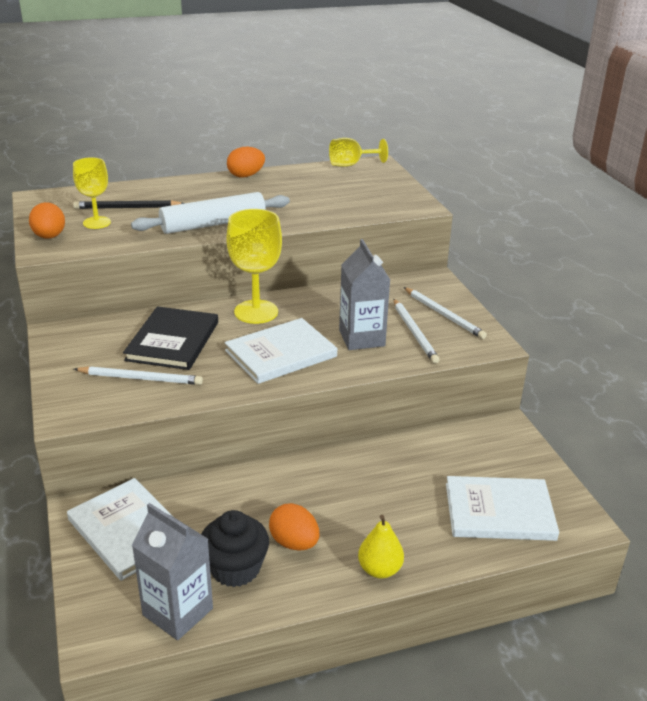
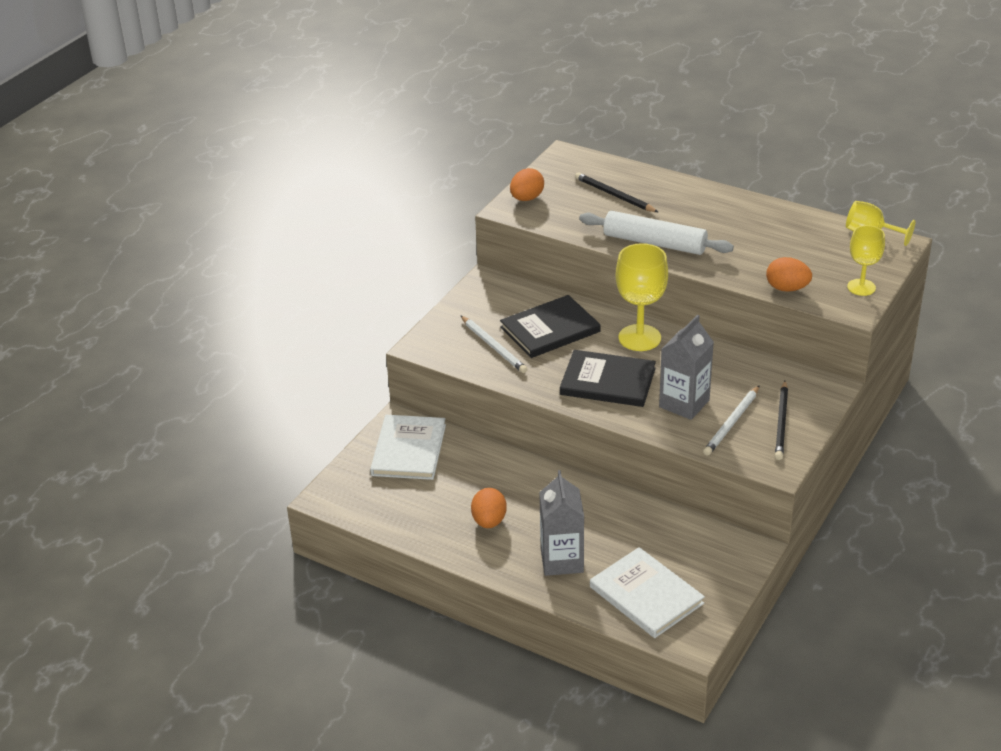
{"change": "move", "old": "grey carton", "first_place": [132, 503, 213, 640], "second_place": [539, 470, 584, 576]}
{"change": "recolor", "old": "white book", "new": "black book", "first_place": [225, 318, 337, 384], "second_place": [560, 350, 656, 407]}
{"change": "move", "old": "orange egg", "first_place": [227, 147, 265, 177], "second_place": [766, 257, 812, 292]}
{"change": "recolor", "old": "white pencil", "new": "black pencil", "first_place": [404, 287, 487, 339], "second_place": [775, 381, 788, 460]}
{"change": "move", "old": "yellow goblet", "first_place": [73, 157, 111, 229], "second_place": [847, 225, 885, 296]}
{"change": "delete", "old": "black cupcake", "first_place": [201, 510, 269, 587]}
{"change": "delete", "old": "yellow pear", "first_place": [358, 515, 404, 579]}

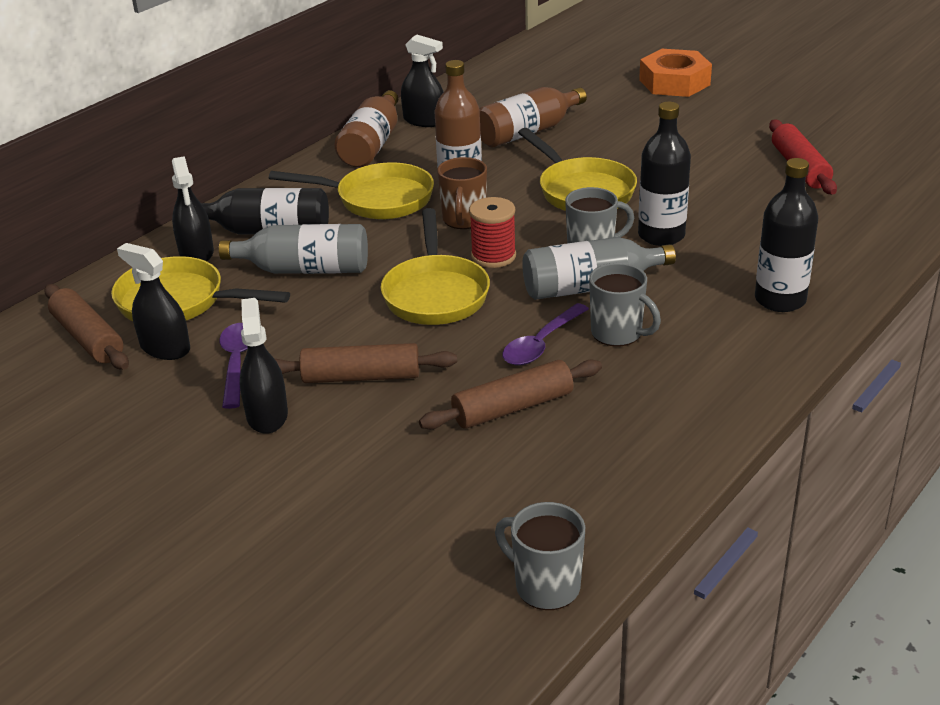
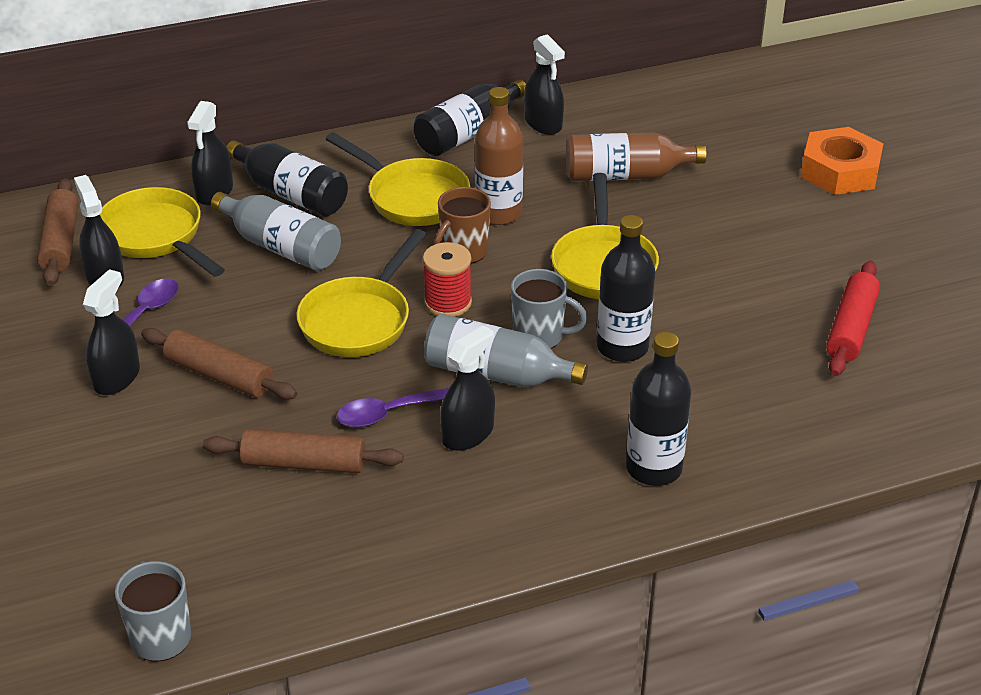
{"change": "recolor", "old": "brown bottle", "new": "black bottle", "first_place": [334, 90, 398, 168], "second_place": [414, 79, 526, 156]}
{"change": "replace", "old": "grey mug", "new": "black spray bottle", "first_place": [589, 263, 661, 347], "second_place": [440, 325, 495, 451]}

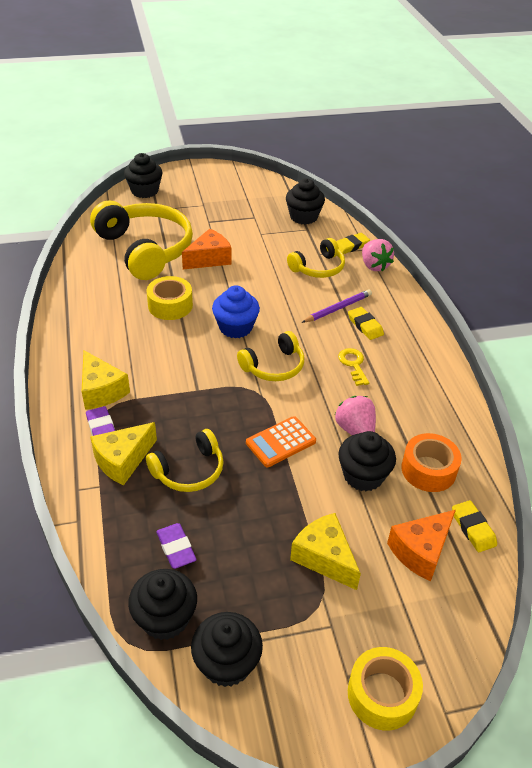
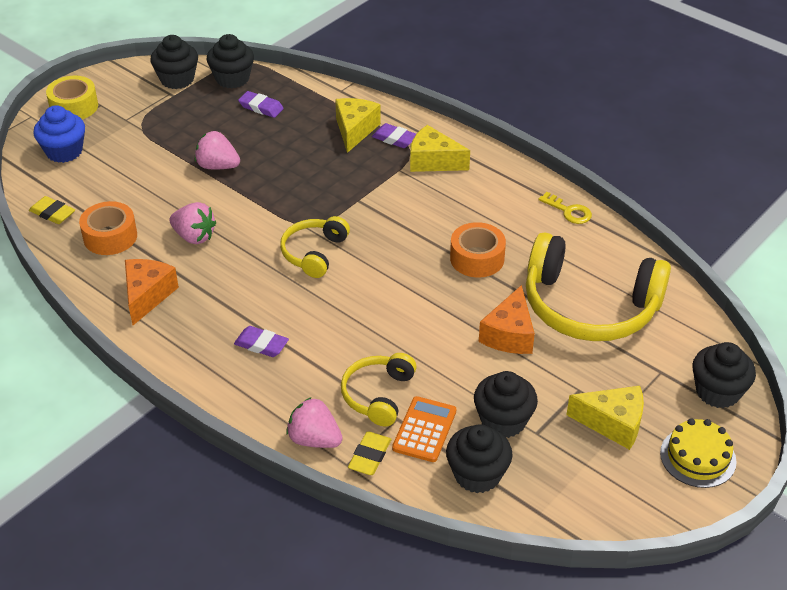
{"change": "move", "old": "blue cupcake", "first_place": [212, 285, 260, 338], "second_place": [33, 105, 85, 163]}
{"change": "move", "old": "orange cheese", "first_place": [387, 510, 456, 582], "second_place": [125, 259, 179, 325]}
{"change": "insert", "new": "pink strawberry", "second_place": [195, 131, 240, 169]}
{"change": "recolor", "old": "yellow eraser", "new": "purple eraser", "first_place": [348, 307, 384, 340], "second_place": [234, 326, 289, 357]}
{"change": "move", "old": "orange calculator", "first_place": [246, 416, 316, 467], "second_place": [392, 396, 456, 462]}
{"change": "recolor", "old": "yellow tape", "new": "orange tape", "first_place": [147, 276, 193, 320], "second_place": [450, 222, 506, 277]}
{"change": "move", "old": "black cupcake", "first_place": [338, 431, 396, 492], "second_place": [474, 371, 538, 438]}
{"change": "move", "old": "yellow key", "first_place": [338, 348, 369, 386], "second_place": [538, 192, 592, 224]}
{"change": "move", "old": "yellow cheese", "first_place": [290, 513, 361, 590], "second_place": [567, 386, 644, 450]}
{"change": "insert", "new": "yellow cake", "second_place": [660, 418, 737, 488]}
{"change": "delete", "old": "yellow headphones", "first_place": [146, 429, 224, 492]}
{"change": "delete", "old": "purple pencil", "first_place": [301, 289, 372, 323]}

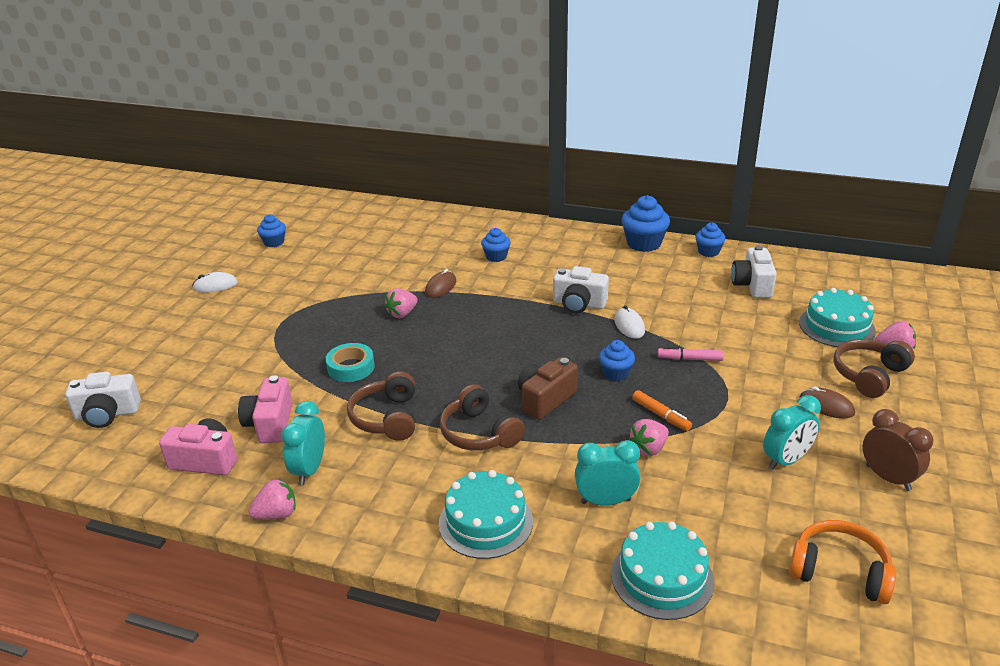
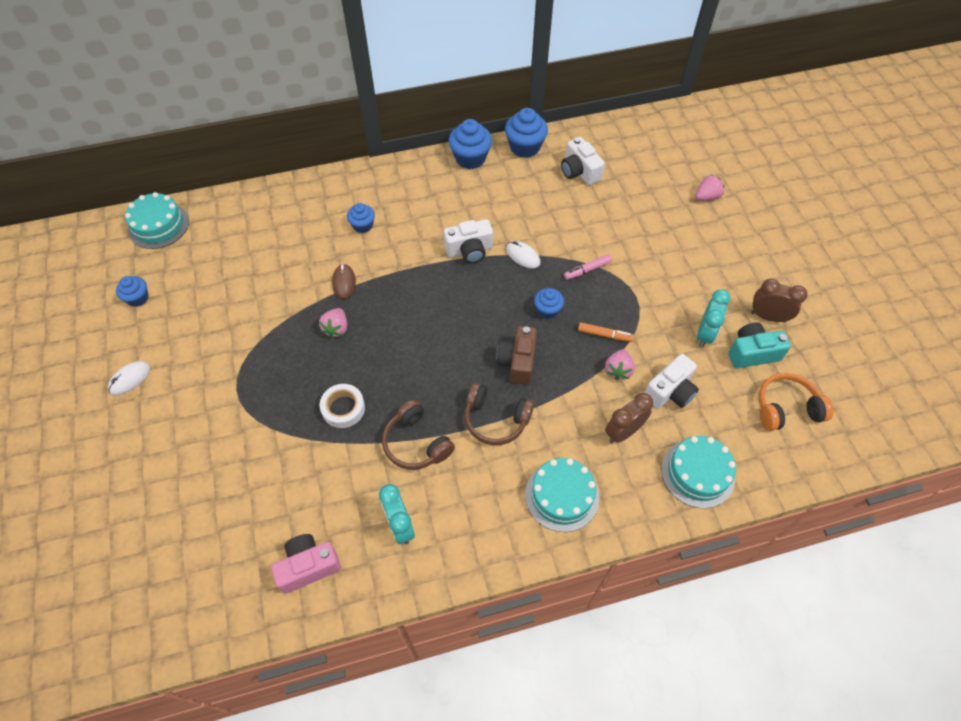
{"change": "move", "old": "turquoise cake", "first_place": [799, 288, 876, 347], "second_place": [125, 192, 189, 249]}
{"change": "recolor", "old": "turquoise tape", "new": "white tape", "first_place": [326, 343, 375, 382], "second_place": [320, 384, 365, 428]}
{"change": "resize", "old": "blue cupcake", "first_place": [695, 223, 726, 257], "second_place": [505, 108, 548, 158], "factor": 1.65}
{"change": "recolor", "old": "turquoise clock", "new": "brown clock", "first_place": [575, 440, 640, 506], "second_place": [605, 393, 653, 443]}
{"change": "move", "old": "white camera", "first_place": [65, 372, 141, 428], "second_place": [645, 354, 699, 409]}
{"change": "insert", "new": "turquoise camera", "second_place": [728, 322, 791, 368]}
{"change": "delete", "old": "pink camera", "first_place": [238, 375, 293, 443]}
{"change": "delete", "old": "pink strawberry", "first_place": [249, 479, 296, 519]}
{"change": "delete", "old": "brown mouse", "first_place": [799, 386, 855, 418]}
{"change": "delete", "old": "brown headphones", "first_place": [833, 339, 915, 398]}

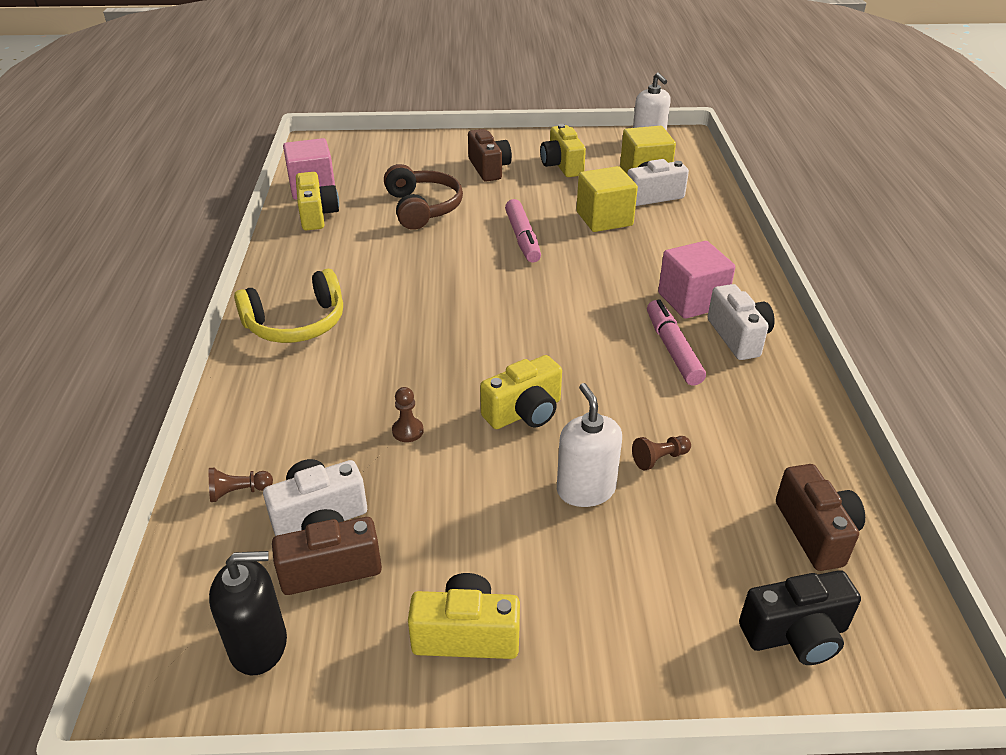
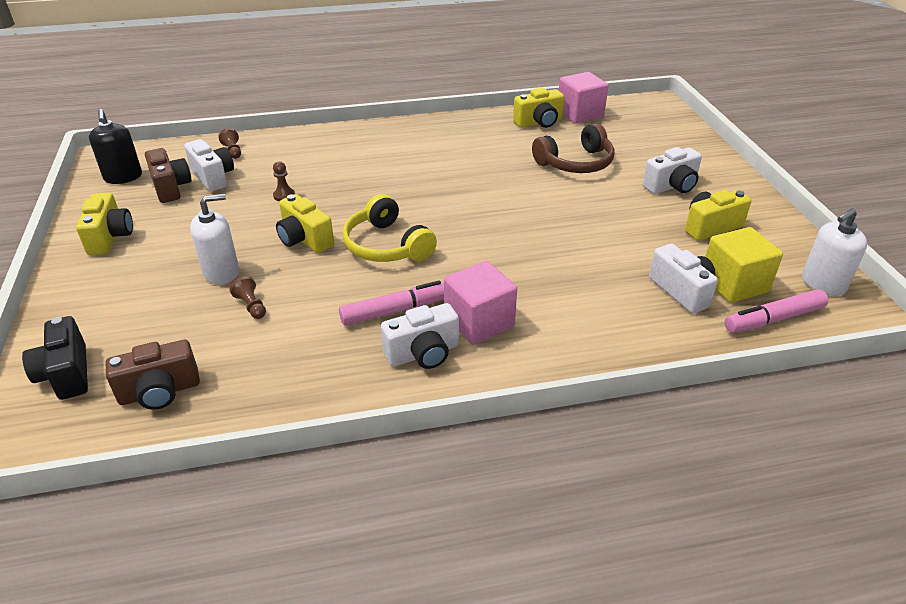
{"change": "move", "old": "yellow headphones", "first_place": [234, 269, 343, 343], "second_place": [342, 194, 437, 262]}
{"change": "recolor", "old": "brown camera", "new": "white camera", "first_place": [468, 129, 512, 182], "second_place": [643, 147, 702, 194]}
{"change": "move", "old": "pink marker", "first_place": [505, 199, 541, 263], "second_place": [725, 289, 828, 333]}
{"change": "delete", "old": "yellow cube", "first_place": [576, 166, 638, 232]}

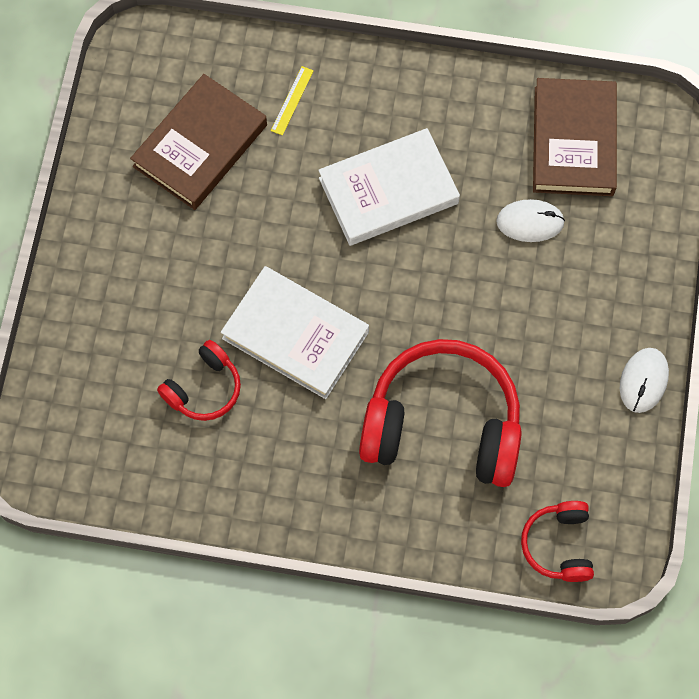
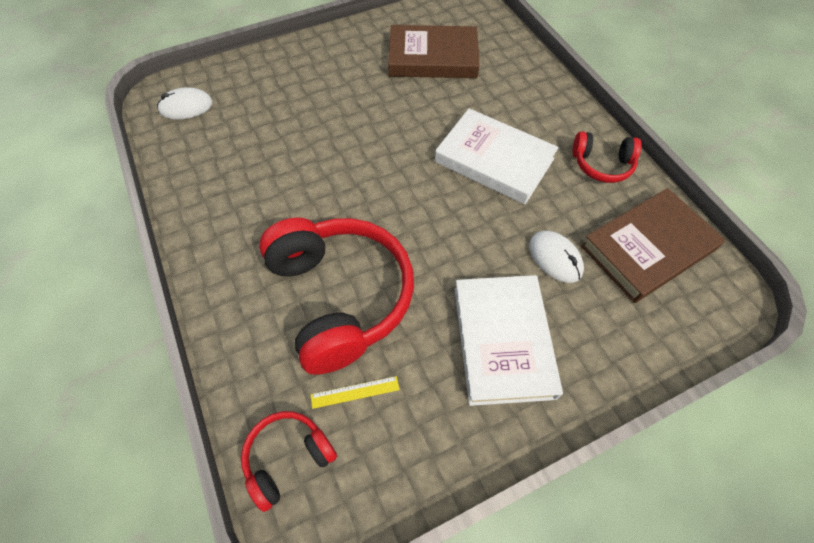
{"change": "move", "old": "white mouse", "first_place": [620, 348, 669, 413], "second_place": [157, 87, 213, 119]}
{"change": "move", "old": "yellow ruler", "first_place": [271, 66, 314, 135], "second_place": [311, 376, 400, 409]}
{"change": "move", "old": "white book", "first_place": [221, 266, 369, 399], "second_place": [454, 275, 563, 406]}
{"change": "move", "old": "red headphones", "first_place": [157, 340, 241, 421], "second_place": [572, 131, 642, 183]}

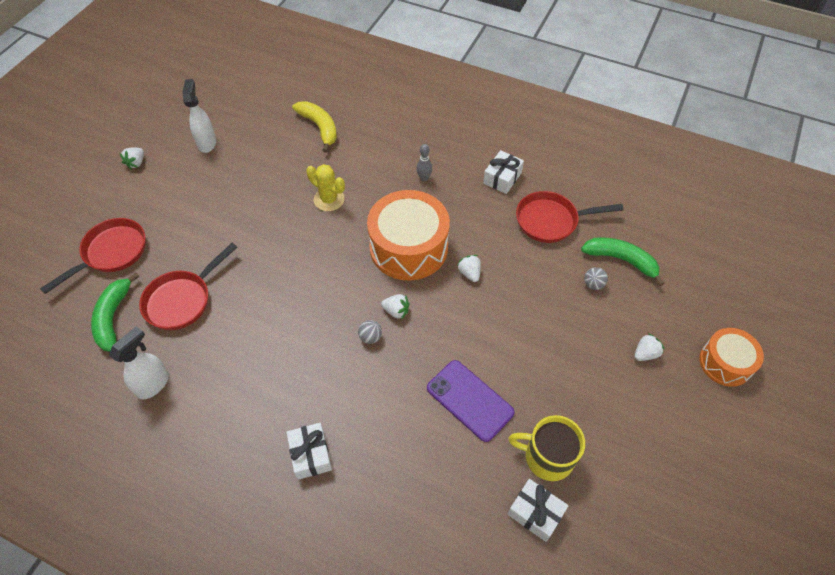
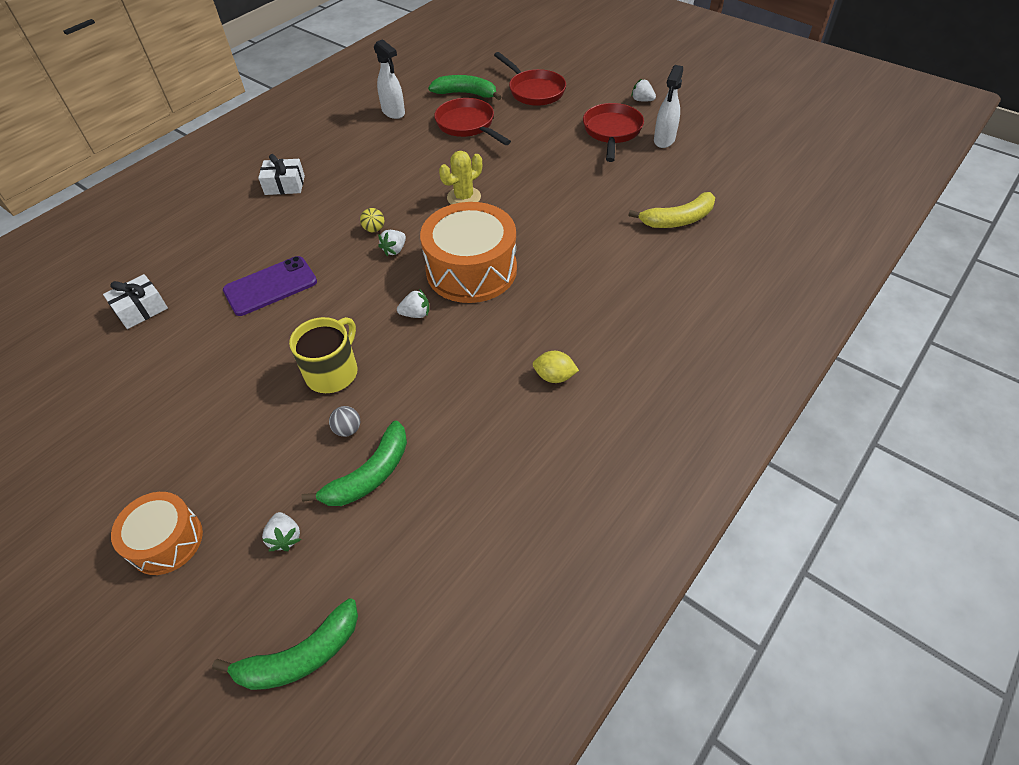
{"change": "insert", "new": "green banana", "second_place": [212, 598, 358, 690]}
{"change": "move", "old": "white strawberry", "first_place": [635, 333, 665, 361], "second_place": [262, 512, 301, 551]}
{"change": "move", "old": "yellow mug", "first_place": [508, 415, 585, 481], "second_place": [289, 317, 358, 393]}
{"change": "recolor", "old": "grey ball", "new": "yellow ball", "first_place": [358, 320, 382, 344], "second_place": [360, 208, 384, 232]}
{"change": "move", "old": "yellow cactus", "first_place": [306, 164, 345, 211], "second_place": [439, 151, 482, 204]}
{"change": "replace", "old": "white gift", "new": "yellow lemon", "first_place": [483, 150, 524, 194], "second_place": [533, 351, 579, 383]}
{"change": "move", "old": "red pan", "first_place": [516, 191, 623, 243], "second_place": [583, 103, 644, 162]}
{"change": "rotate", "old": "white spray bottle", "first_place": [182, 79, 216, 153], "second_place": [654, 65, 683, 148], "degrees": 105}
{"change": "delete", "old": "grey bowling pin", "first_place": [416, 144, 432, 181]}

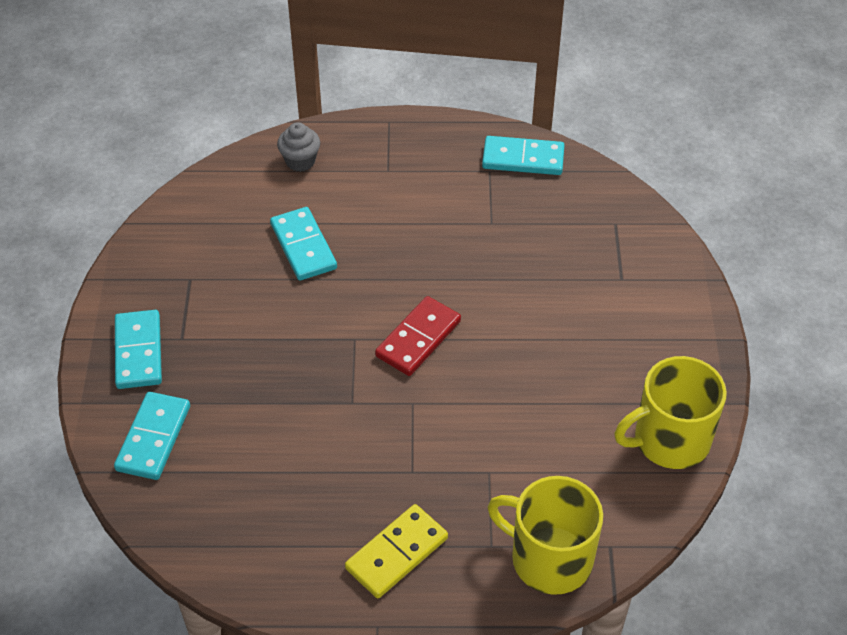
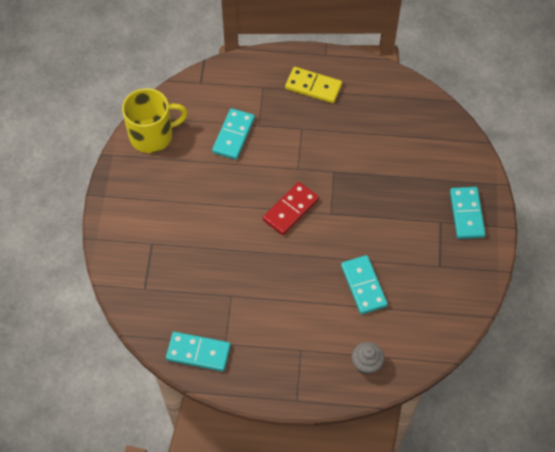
{"change": "move", "old": "turquoise domino", "first_place": [114, 392, 190, 480], "second_place": [212, 108, 255, 160]}
{"change": "rotate", "old": "yellow domino", "first_place": [345, 504, 448, 598], "second_place": [285, 67, 342, 103], "degrees": 60}
{"change": "delete", "old": "yellow mug", "first_place": [487, 476, 603, 595]}

